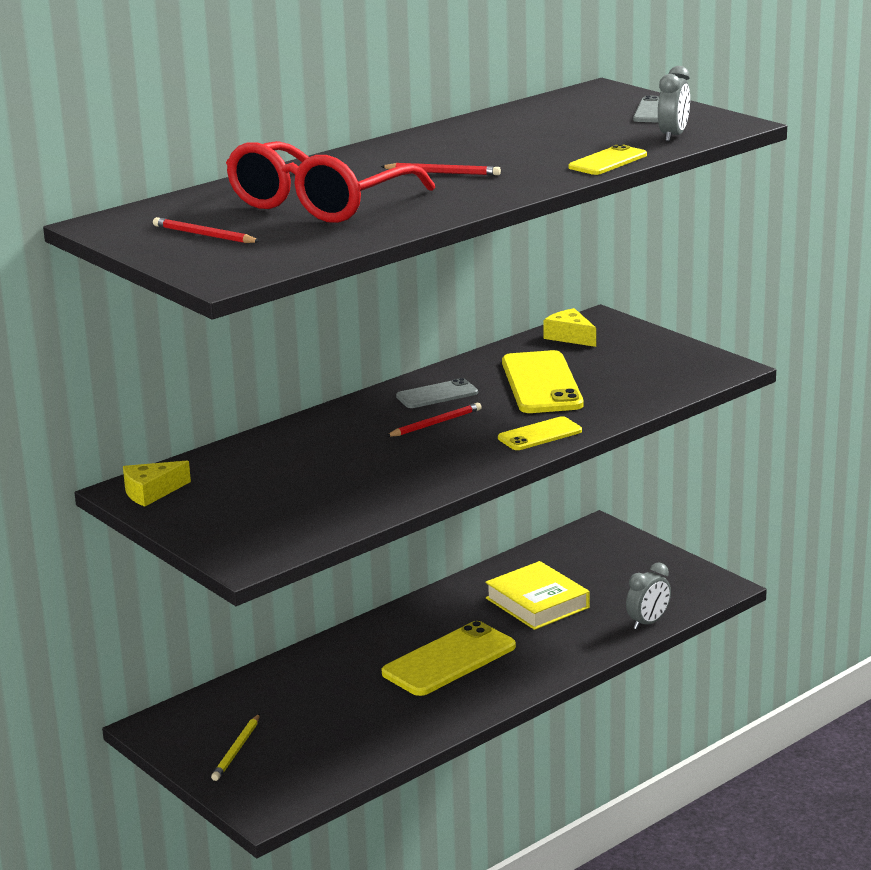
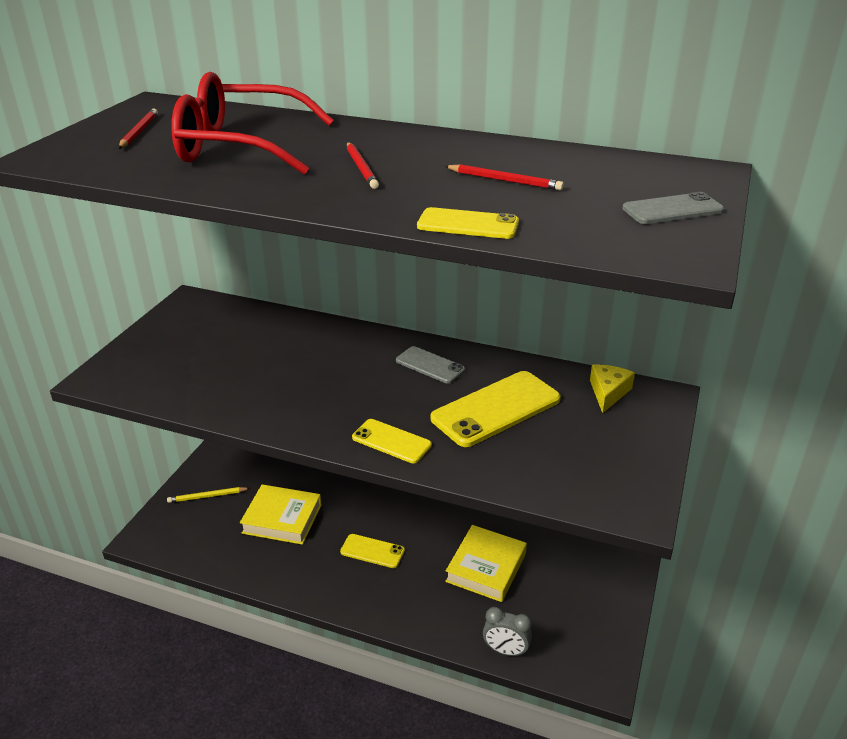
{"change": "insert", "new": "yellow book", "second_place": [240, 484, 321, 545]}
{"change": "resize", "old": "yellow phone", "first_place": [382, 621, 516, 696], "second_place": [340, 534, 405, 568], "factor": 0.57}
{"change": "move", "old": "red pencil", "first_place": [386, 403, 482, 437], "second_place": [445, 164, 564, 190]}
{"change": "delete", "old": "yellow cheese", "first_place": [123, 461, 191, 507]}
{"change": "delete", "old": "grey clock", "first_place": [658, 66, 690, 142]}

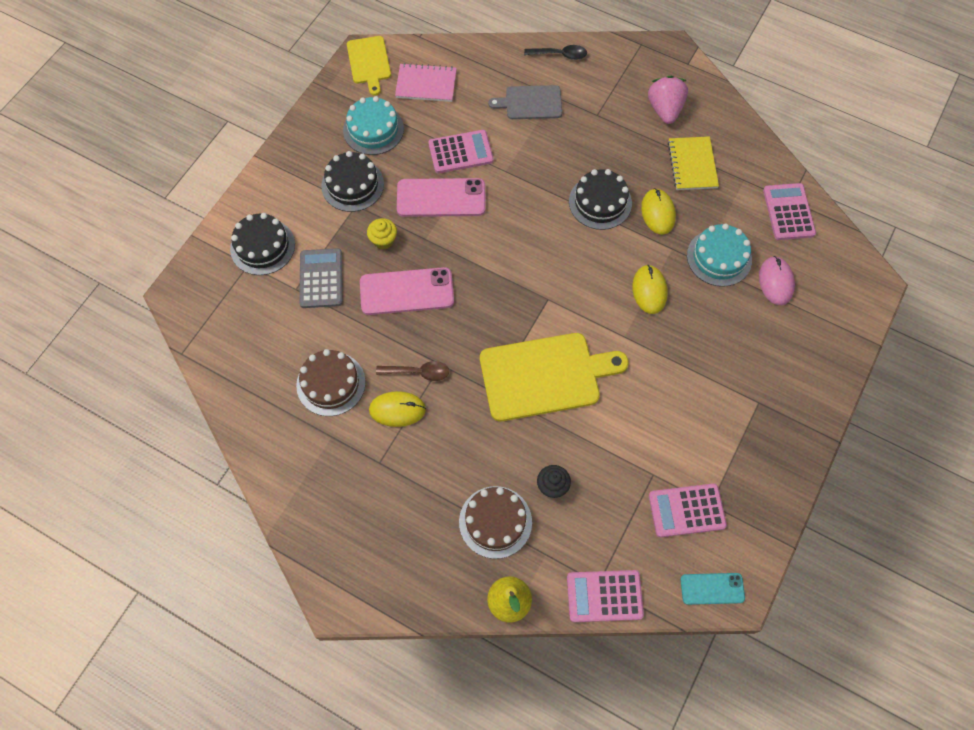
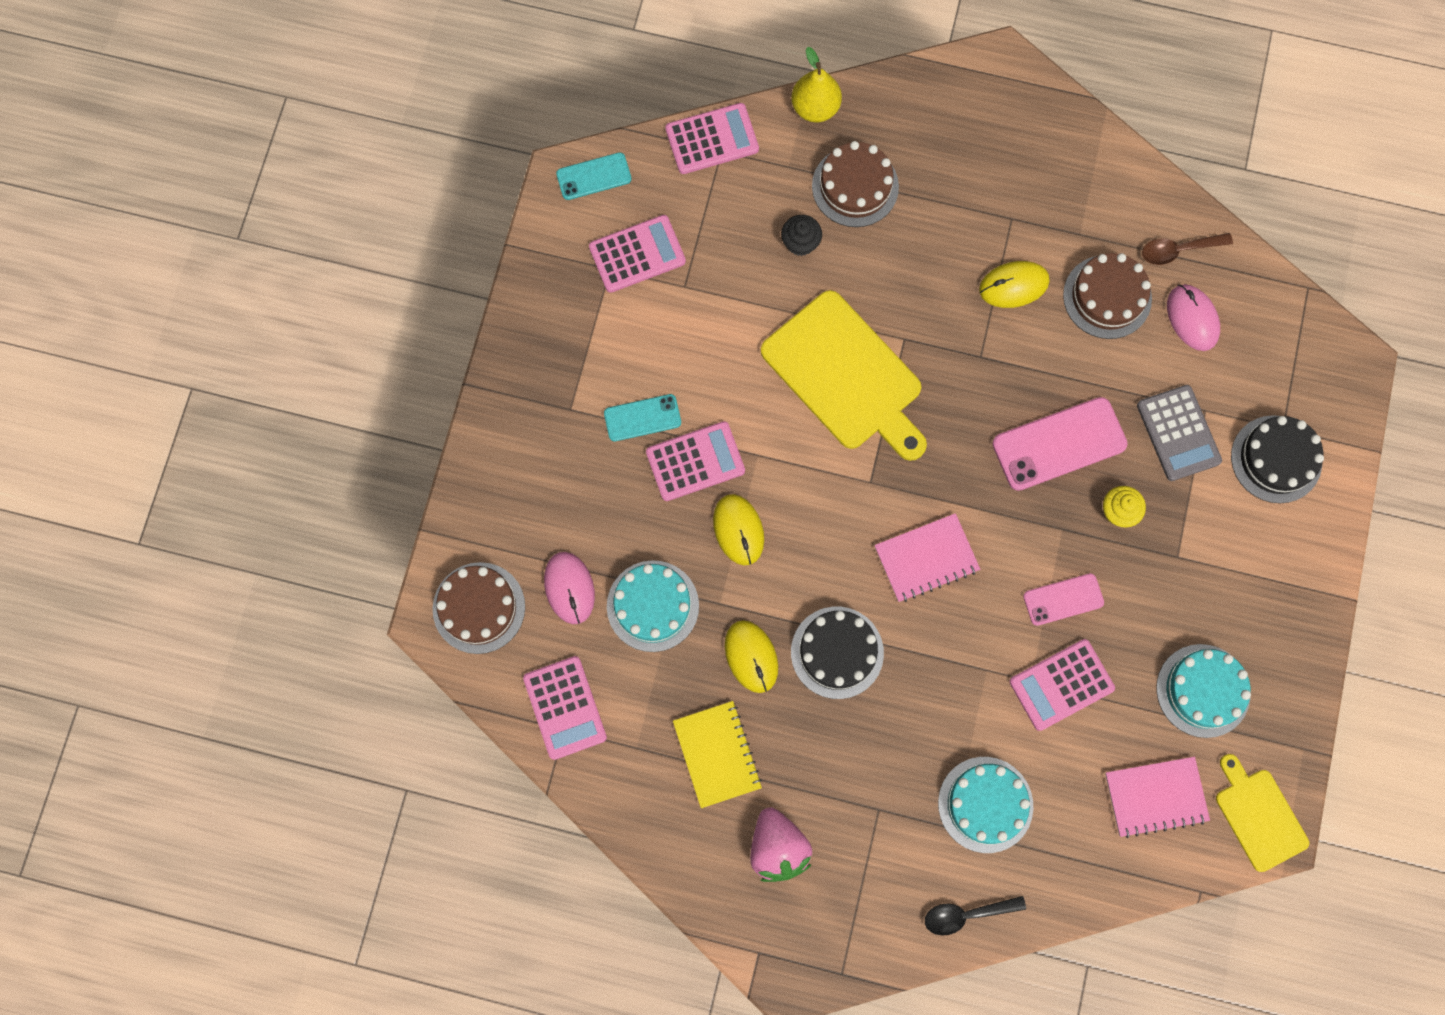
{"change": "insert", "new": "brown cake", "second_place": [433, 562, 525, 654]}
{"change": "insert", "new": "turquoise phone", "second_place": [604, 394, 681, 441]}
{"change": "insert", "new": "pink calculator", "second_place": [646, 421, 745, 501]}
{"change": "rotate", "old": "yellow cutting board", "first_place": [480, 333, 629, 421], "second_place": [761, 290, 927, 461], "degrees": -105}
{"change": "insert", "new": "pink notebook", "second_place": [875, 513, 980, 602]}
{"change": "replace", "old": "grey cutting board", "new": "turquoise cake", "first_place": [488, 85, 562, 119], "second_place": [938, 757, 1033, 853]}
{"change": "resize", "old": "pink phone", "first_place": [397, 178, 486, 217], "second_place": [1023, 573, 1104, 626], "factor": 0.59}
{"change": "move", "old": "brown spoon", "first_place": [376, 361, 449, 381], "second_place": [1142, 233, 1233, 265]}
{"change": "insert", "new": "pink mouse", "second_place": [1167, 284, 1220, 351]}
{"change": "delete", "old": "black cake", "first_place": [321, 151, 384, 212]}

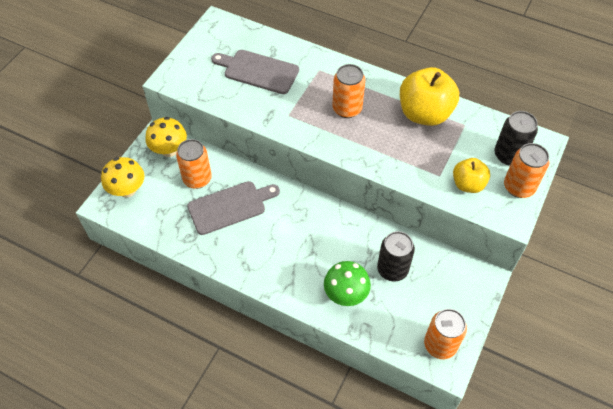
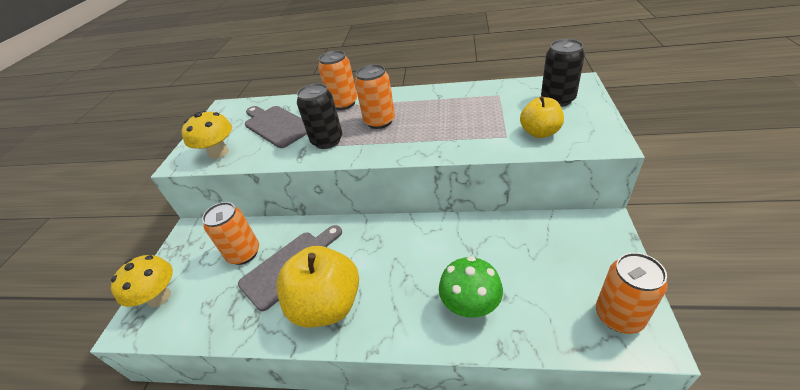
{"change": "move", "old": "yellow mushroom", "first_place": [146, 117, 187, 157], "second_place": [181, 111, 232, 159]}
{"change": "rotate", "old": "grey cutting board", "first_place": [211, 50, 299, 94], "second_place": [245, 106, 307, 148], "degrees": 45}
{"change": "move", "old": "yellow apple", "first_place": [400, 67, 459, 126], "second_place": [277, 246, 359, 328]}
{"change": "move", "old": "black can", "first_place": [377, 231, 415, 282], "second_place": [297, 83, 343, 149]}
{"change": "move", "old": "orange can", "first_place": [504, 143, 549, 198], "second_place": [318, 50, 357, 110]}

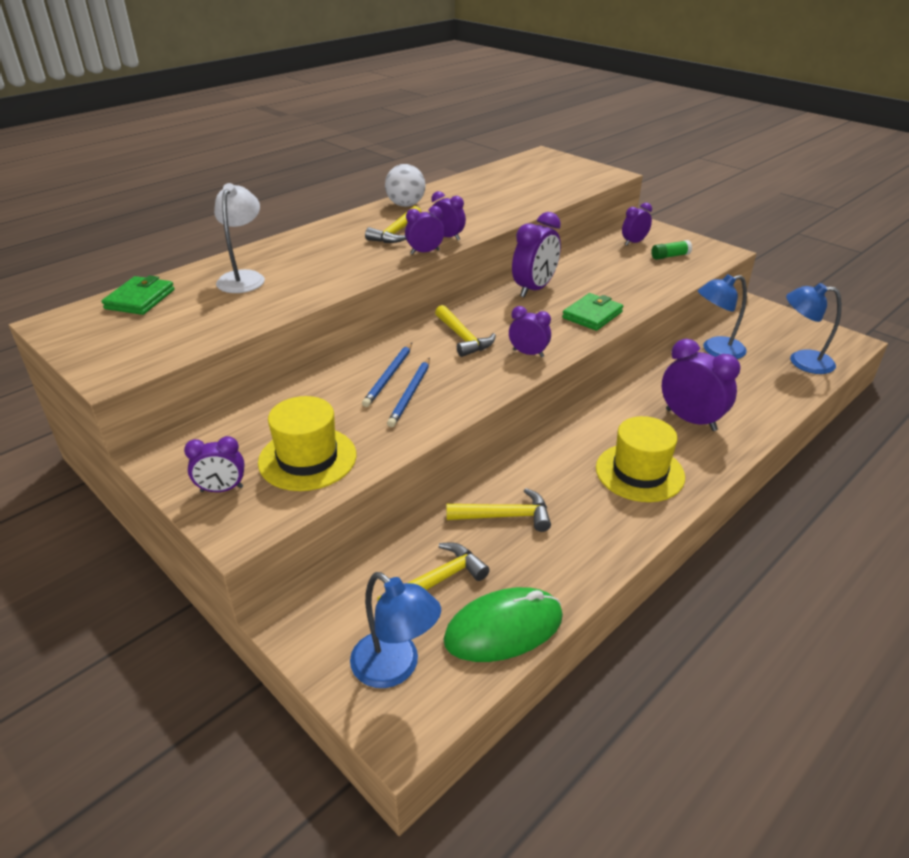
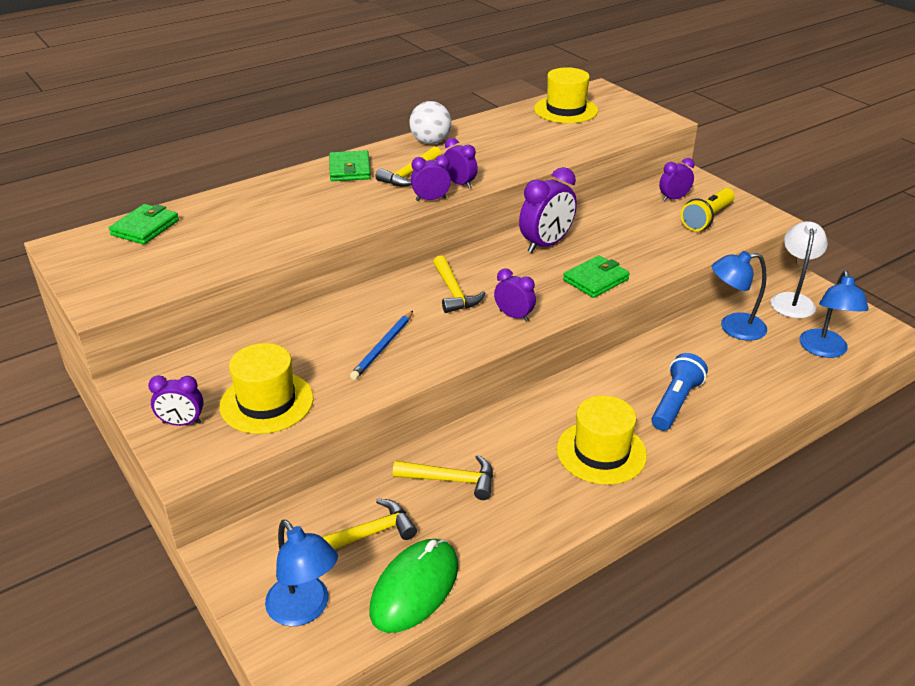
{"change": "insert", "new": "green wallet", "second_place": [329, 150, 371, 181]}
{"change": "rotate", "old": "green mouse", "first_place": [443, 587, 563, 662], "second_place": [370, 539, 458, 633], "degrees": -45}
{"change": "insert", "new": "yellow hat", "second_place": [534, 67, 598, 123]}
{"change": "replace", "old": "purple clock", "new": "blue flashlight", "first_place": [662, 339, 740, 431], "second_place": [651, 353, 708, 431]}
{"change": "replace", "old": "green glue stick", "new": "yellow flashlight", "first_place": [651, 240, 692, 260], "second_place": [681, 188, 735, 231]}
{"change": "move", "old": "white lamp", "first_place": [214, 183, 265, 293], "second_place": [771, 221, 828, 318]}
{"change": "rotate", "old": "blue lamp", "first_place": [786, 283, 842, 374], "second_place": [799, 270, 869, 358], "degrees": -105}
{"change": "delete", "old": "blue pencil", "first_place": [362, 343, 412, 407]}

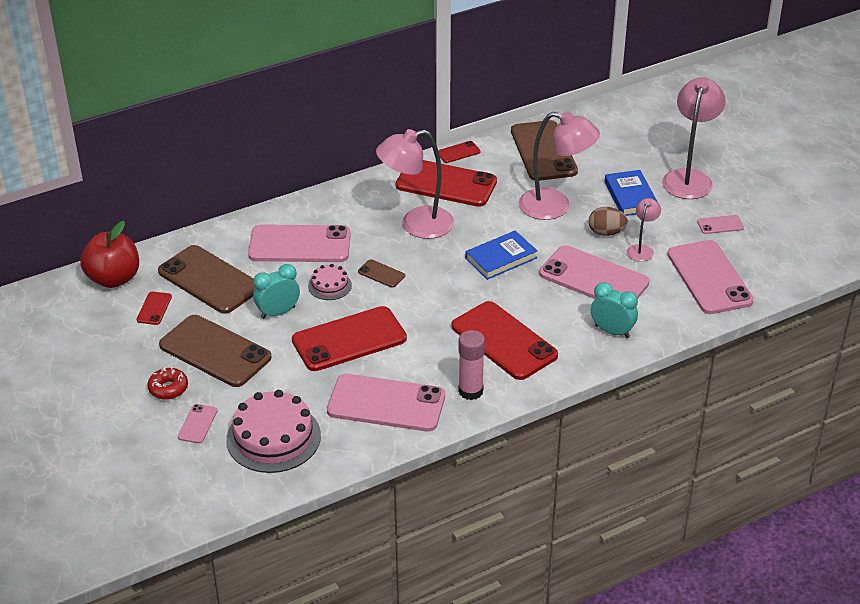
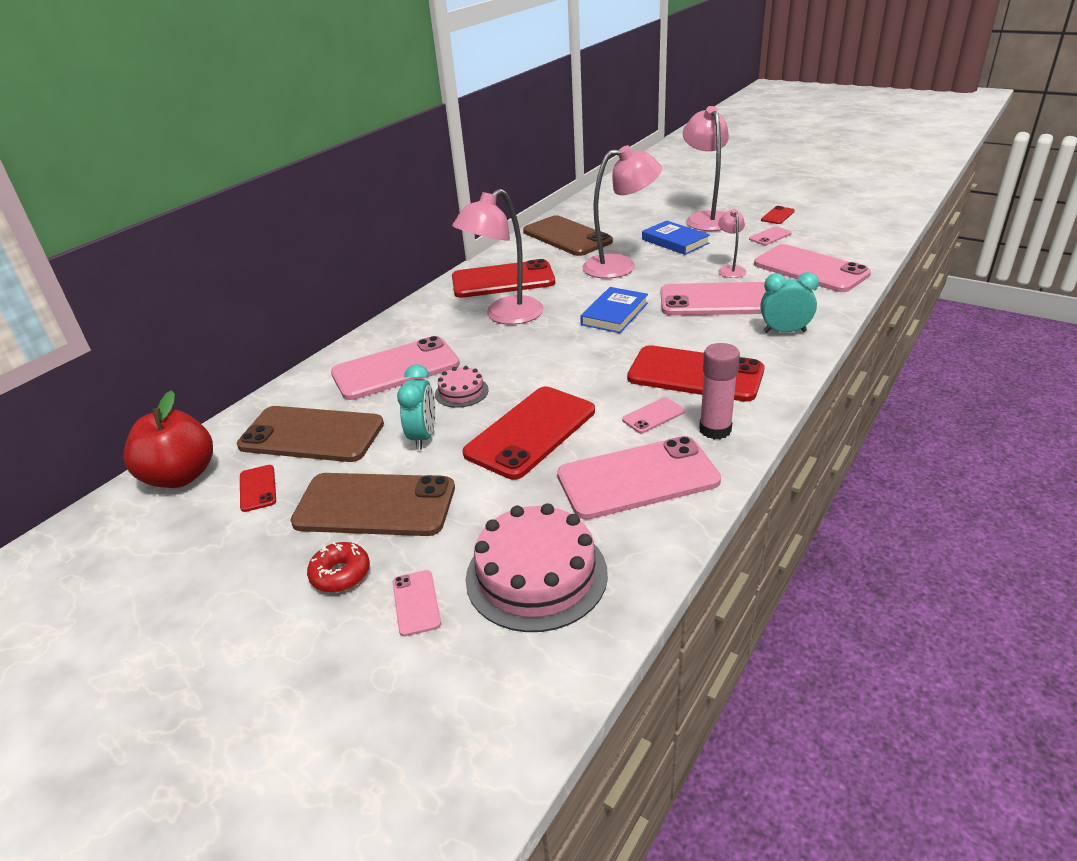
{"change": "rotate", "old": "turquoise clock", "first_place": [253, 264, 300, 319], "second_place": [397, 364, 435, 450], "degrees": 150}
{"change": "insert", "new": "pink phone", "second_place": [622, 397, 685, 433]}
{"change": "move", "old": "red phone", "first_place": [438, 141, 480, 163], "second_place": [761, 206, 795, 224]}
{"change": "delete", "old": "brown phone", "first_place": [358, 259, 405, 288]}
{"change": "delete", "old": "brown egg", "first_place": [588, 207, 628, 236]}

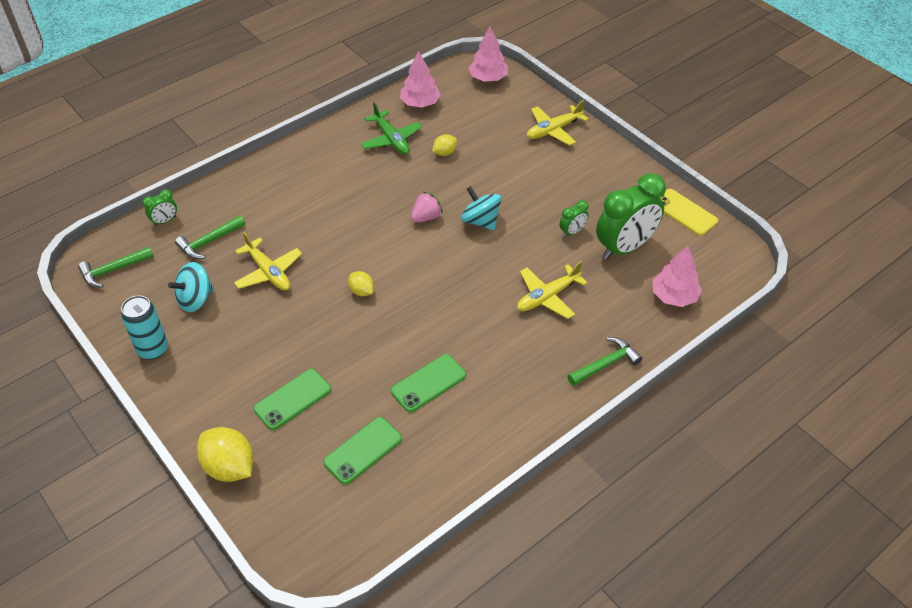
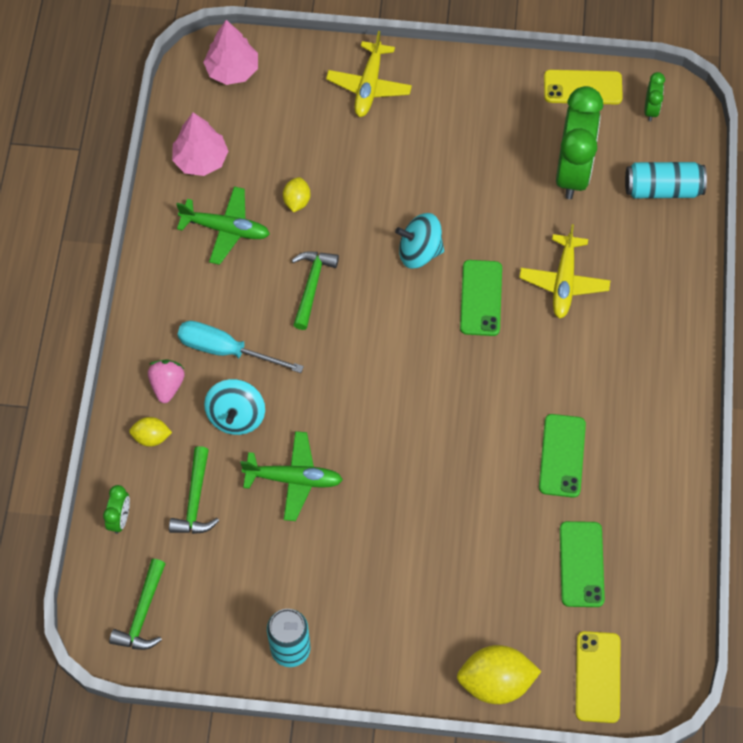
{"change": "move", "old": "yellow lemon", "first_place": [348, 271, 374, 296], "second_place": [129, 417, 172, 447]}
{"change": "move", "old": "pink strawberry", "first_place": [411, 192, 443, 223], "second_place": [148, 360, 185, 403]}
{"change": "insert", "new": "turquoise screwdriver", "second_place": [177, 321, 304, 373]}
{"change": "move", "old": "turquoise spinning top", "first_place": [168, 262, 214, 312], "second_place": [204, 379, 265, 435]}
{"change": "recolor", "old": "yellow plane", "new": "green plane", "first_place": [234, 232, 302, 291], "second_place": [240, 431, 343, 521]}
{"change": "move", "old": "green hammer", "first_place": [567, 337, 642, 386], "second_place": [292, 251, 339, 330]}
{"change": "move", "old": "green phone", "first_place": [253, 369, 331, 430], "second_place": [460, 260, 502, 336]}
{"change": "insert", "new": "yellow phone", "second_place": [576, 631, 620, 723]}
{"change": "replace", "old": "pink tree", "new": "turquoise can", "first_place": [653, 246, 702, 307], "second_place": [625, 162, 707, 198]}
{"change": "move", "old": "green clock", "first_place": [559, 200, 589, 237], "second_place": [644, 72, 665, 121]}

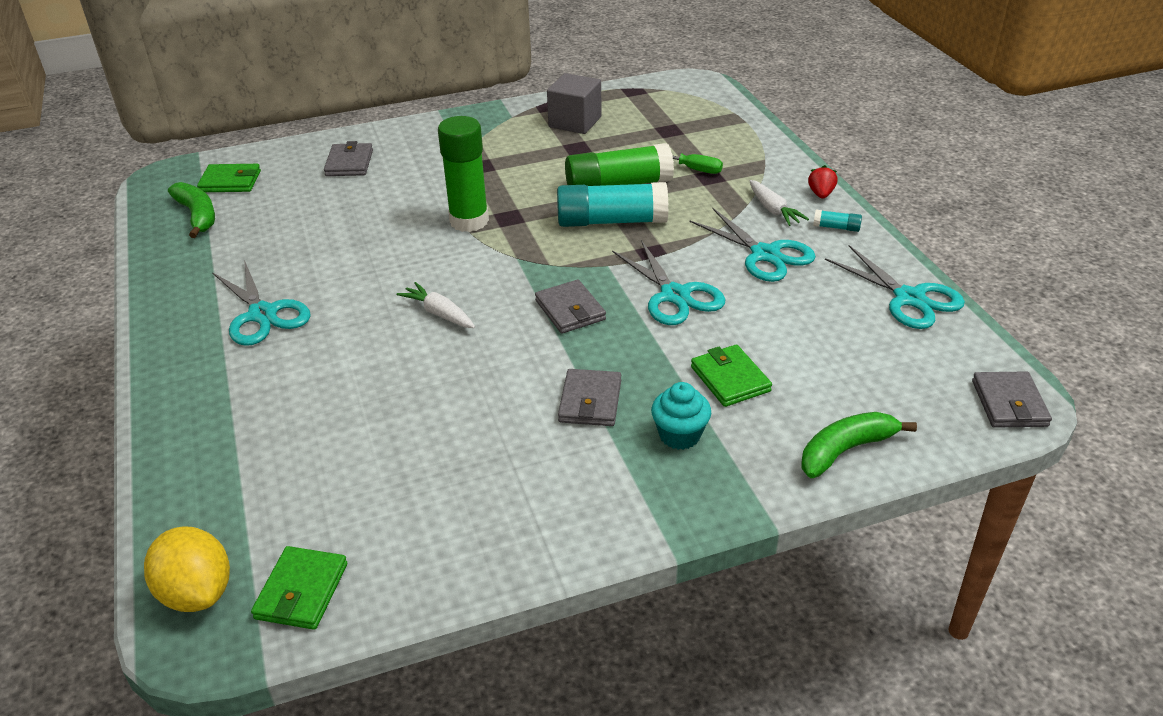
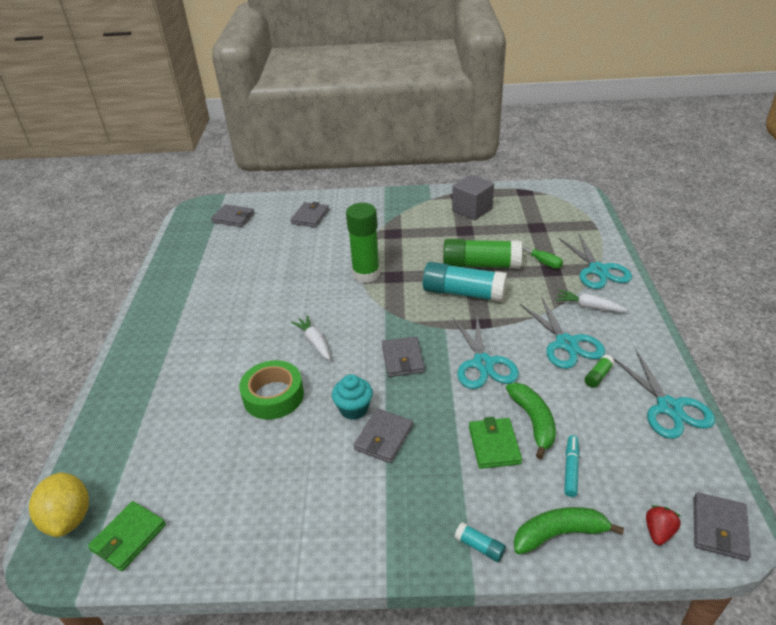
{"change": "recolor", "old": "green wallet", "new": "grey wallet", "first_place": [197, 164, 261, 192], "second_place": [211, 204, 255, 227]}
{"change": "insert", "new": "green tape", "second_place": [239, 360, 304, 420]}
{"change": "move", "old": "turquoise cupcake", "first_place": [651, 382, 711, 450], "second_place": [332, 374, 373, 420]}
{"change": "move", "old": "turquoise glue stick", "first_place": [813, 210, 862, 232], "second_place": [454, 522, 506, 562]}
{"change": "move", "old": "green banana", "first_place": [168, 182, 215, 238], "second_place": [506, 383, 556, 459]}
{"change": "rotate", "old": "white carrot", "first_place": [750, 180, 809, 226], "second_place": [555, 290, 627, 312], "degrees": 120}
{"change": "move", "old": "turquoise scissors", "first_place": [212, 260, 311, 346], "second_place": [559, 234, 632, 289]}
{"change": "insert", "new": "turquoise marker", "second_place": [564, 435, 579, 497]}
{"change": "insert", "new": "green glue stick", "second_place": [584, 355, 615, 388]}
{"change": "move", "old": "red strawberry", "first_place": [808, 165, 838, 199], "second_place": [646, 505, 681, 545]}

